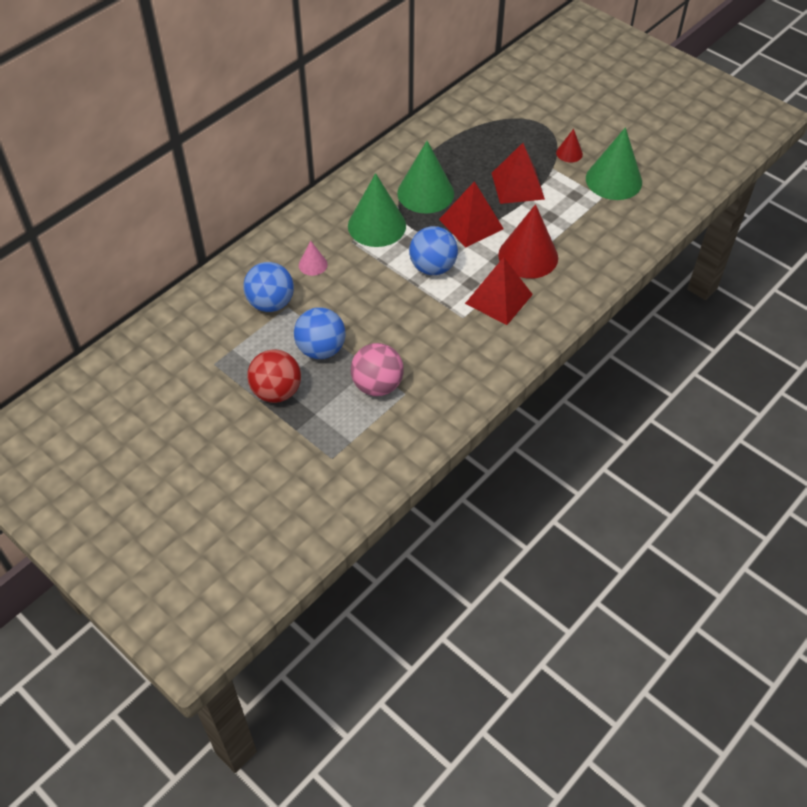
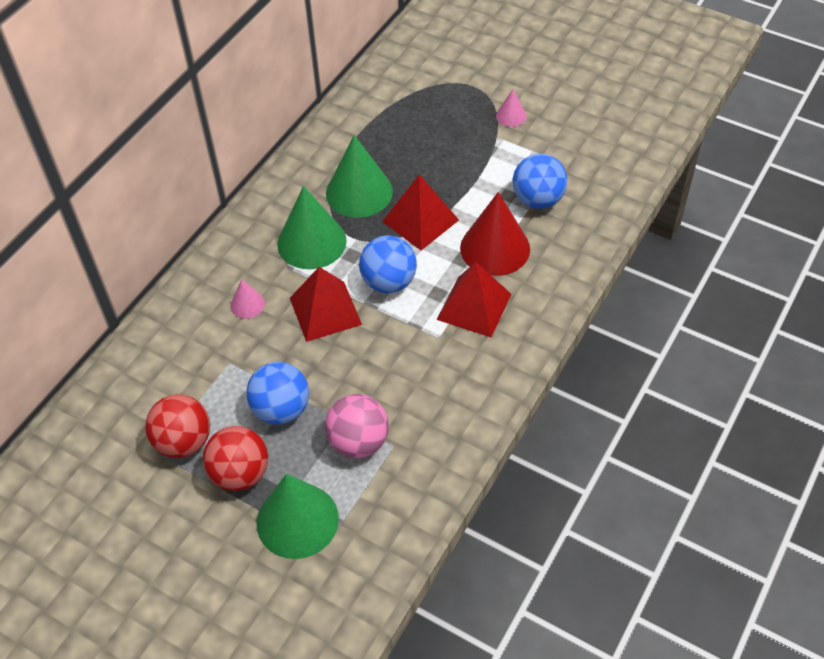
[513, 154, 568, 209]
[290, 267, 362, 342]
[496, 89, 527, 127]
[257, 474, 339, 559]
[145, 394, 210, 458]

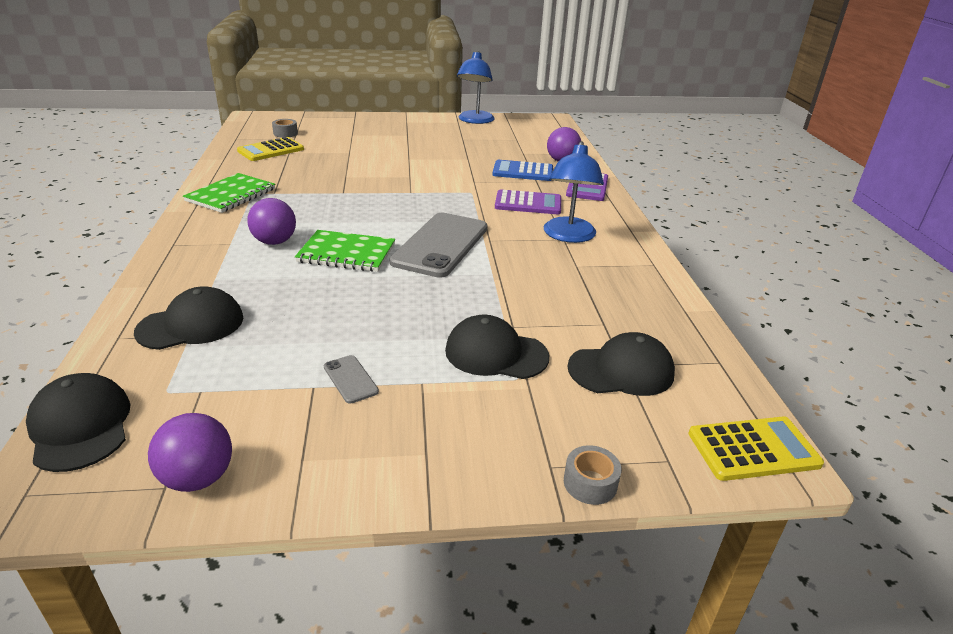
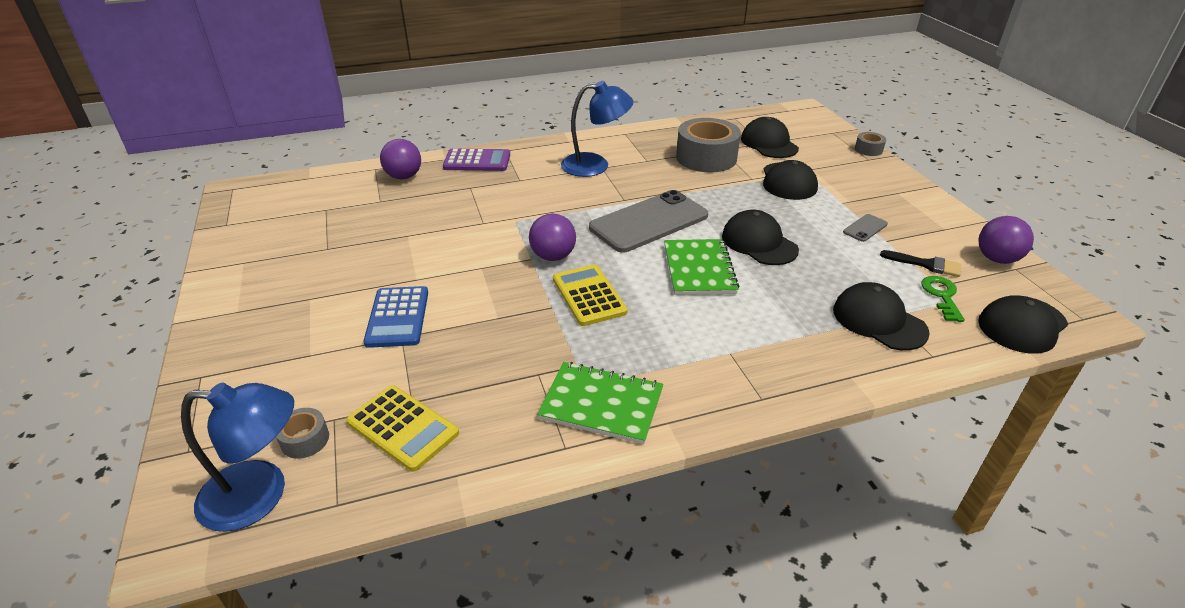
[529, 213, 576, 261]
[589, 190, 708, 253]
[181, 383, 294, 532]
[364, 286, 428, 348]
[495, 189, 561, 214] (first image)
[553, 264, 628, 326]
[676, 118, 741, 172]
[722, 210, 799, 265]
[880, 250, 961, 277]
[921, 276, 965, 322]

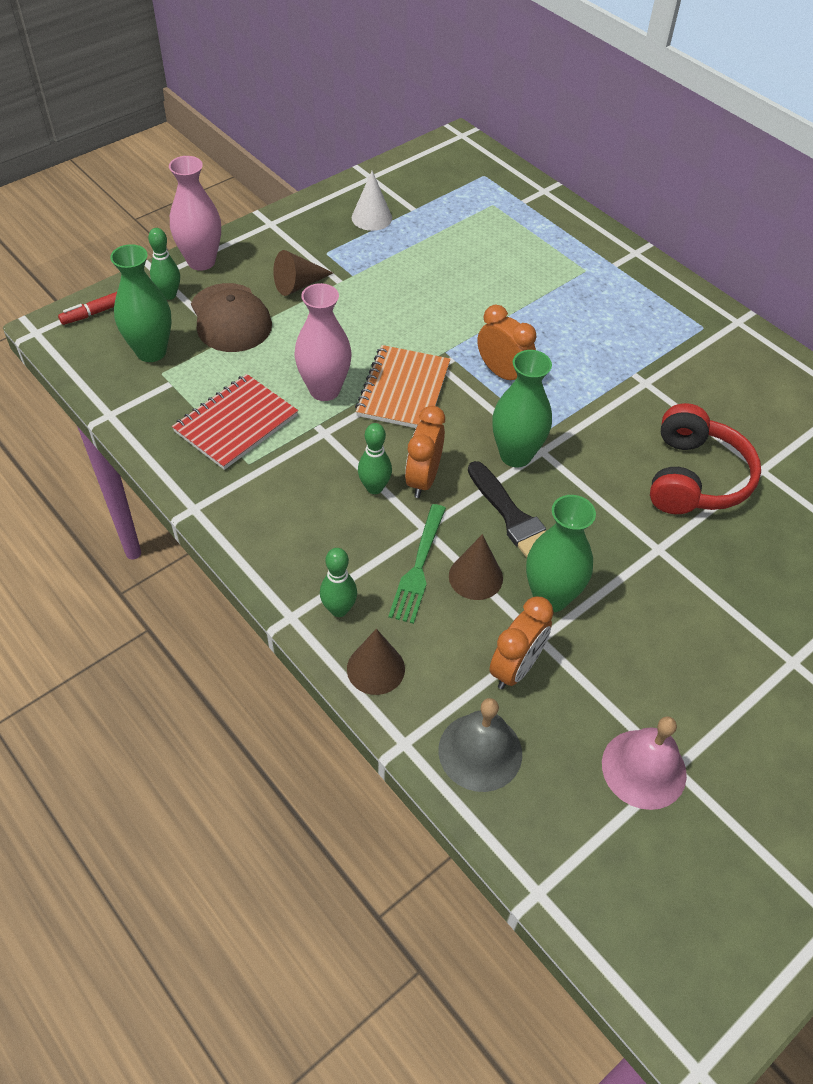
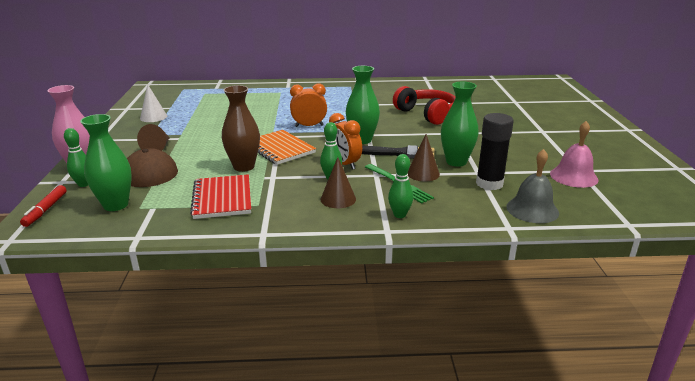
[222, 85, 260, 172]
[321, 157, 356, 208]
[476, 113, 514, 190]

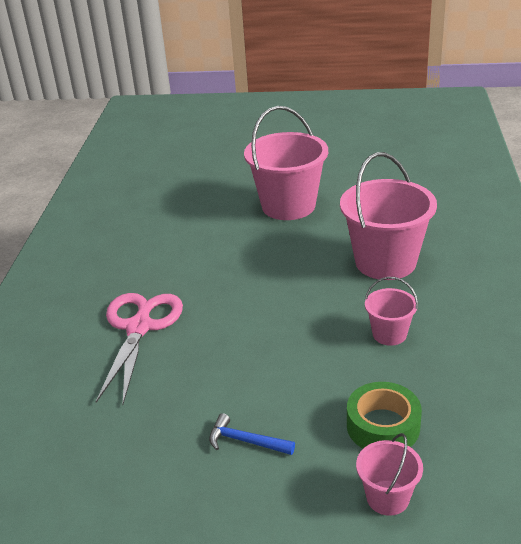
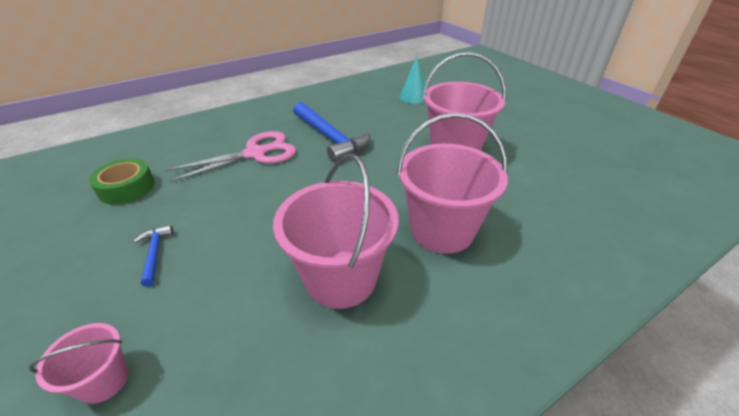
[89, 158, 155, 205]
[273, 154, 399, 309]
[293, 102, 371, 162]
[400, 56, 425, 103]

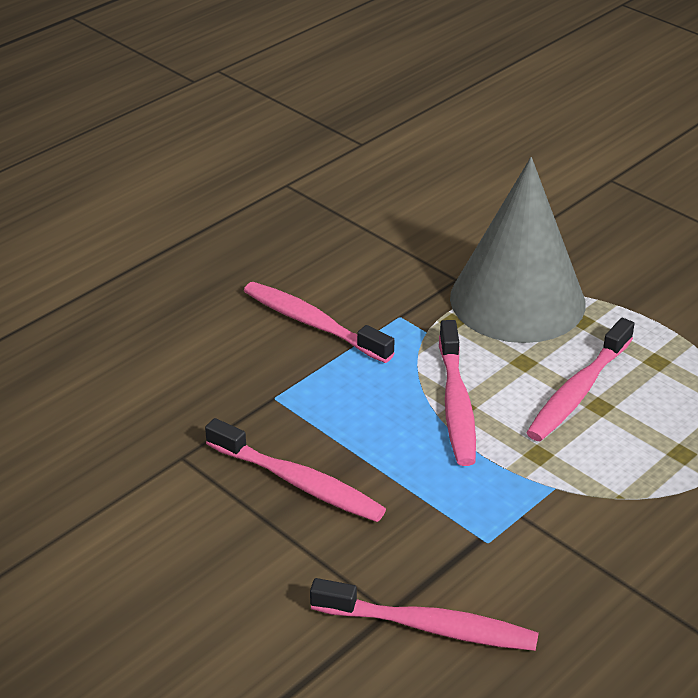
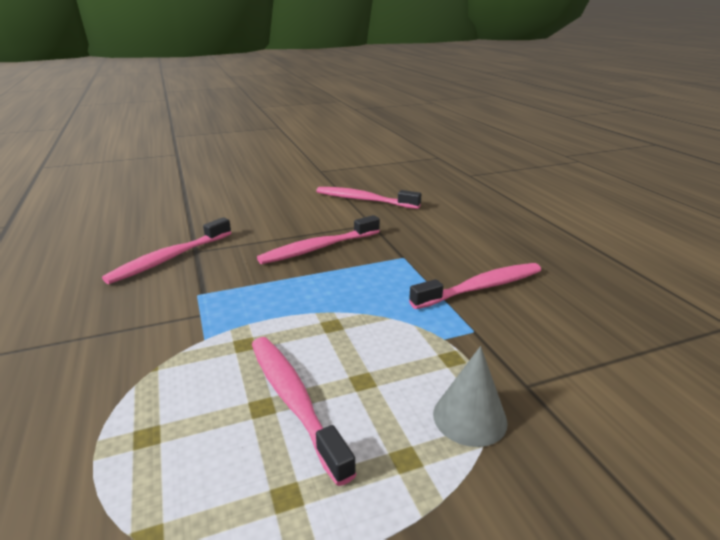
[316, 187, 421, 209]
[433, 346, 508, 447]

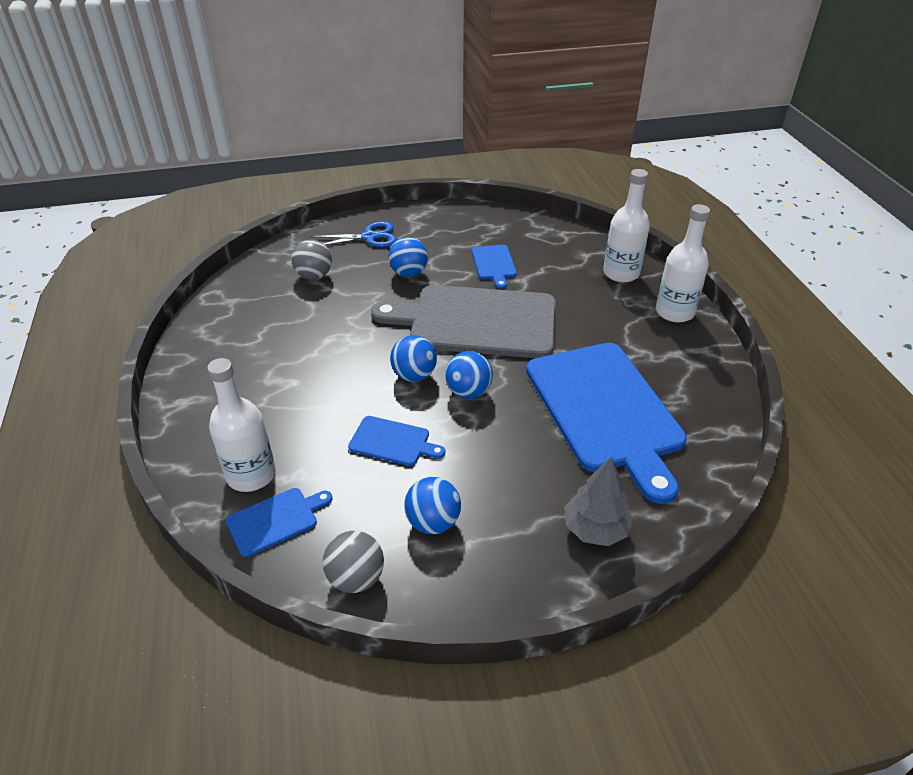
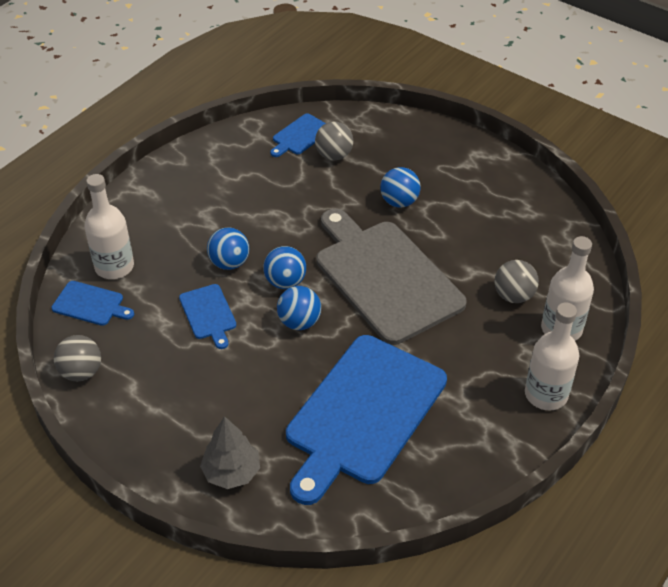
[311, 222, 397, 247] (first image)
[207, 227, 249, 270]
[270, 114, 326, 157]
[494, 260, 539, 303]

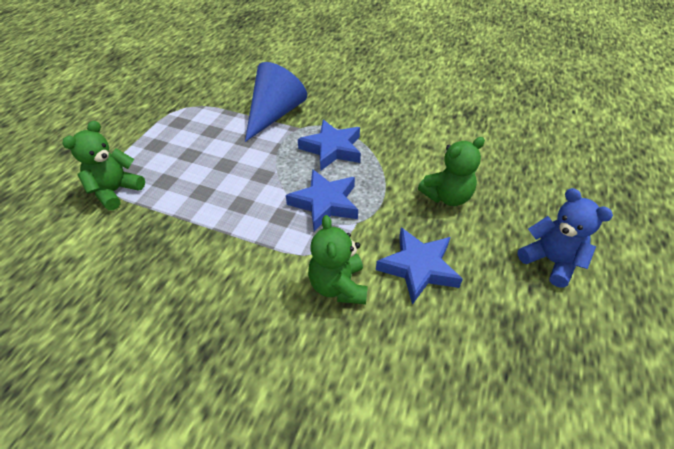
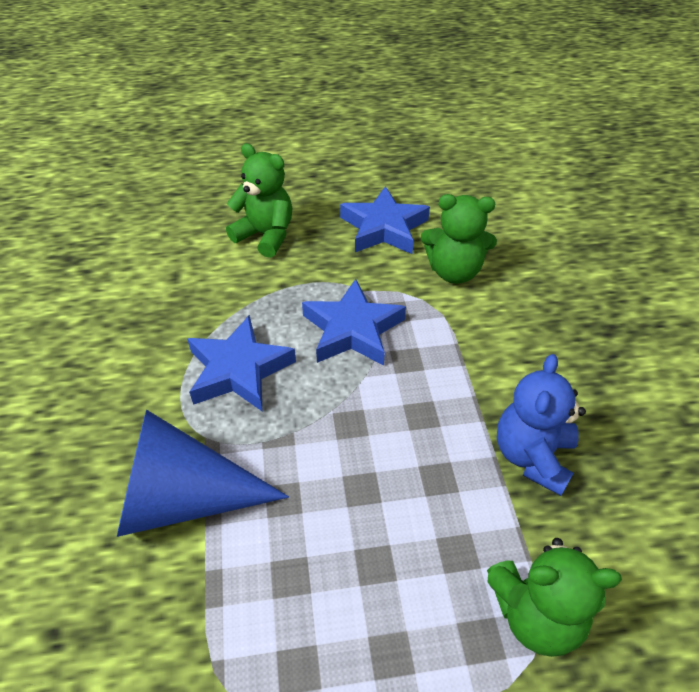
[421, 194, 497, 284]
[497, 354, 586, 496]

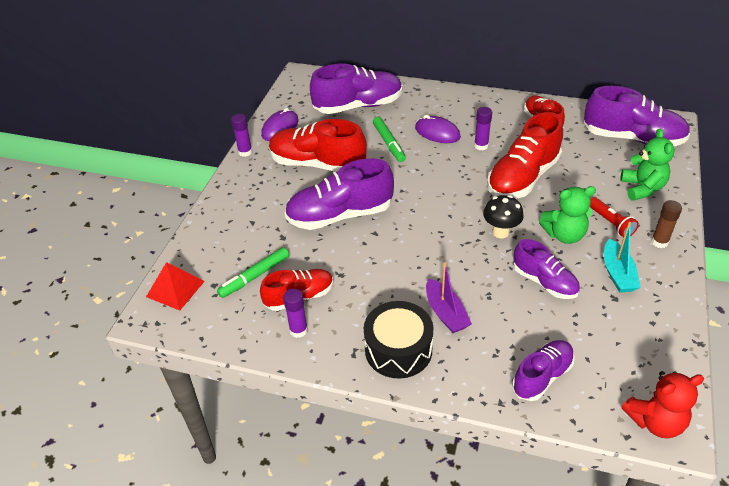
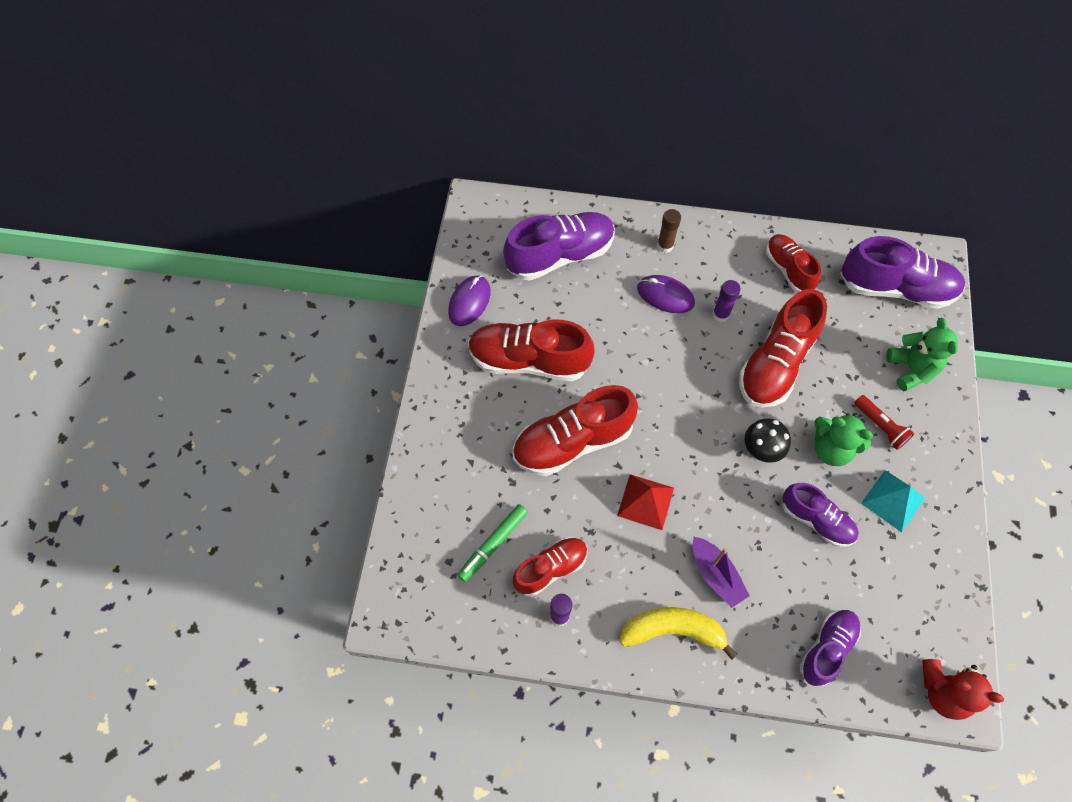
[617, 474, 674, 530]
[231, 114, 252, 157] (first image)
[513, 385, 638, 476]
[620, 607, 738, 660]
[373, 117, 406, 162] (first image)
[814, 413, 873, 466]
[861, 470, 925, 532]
[922, 659, 1004, 720]
[657, 209, 681, 253]

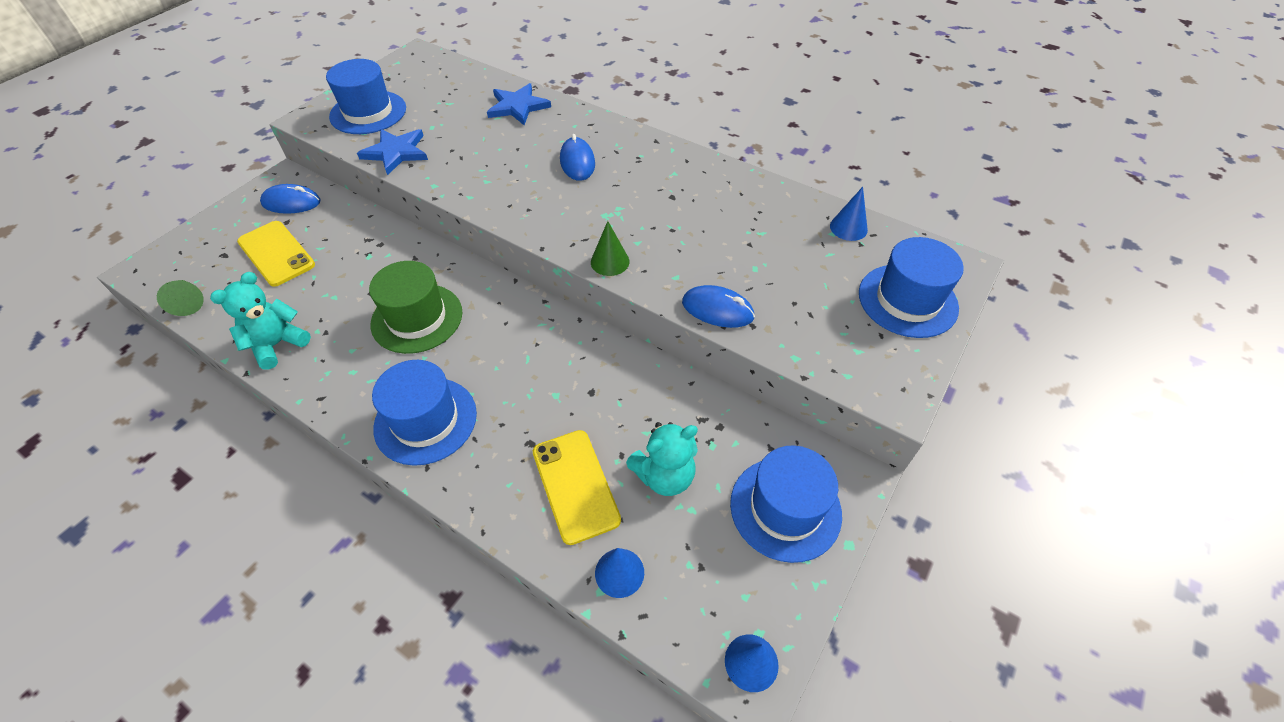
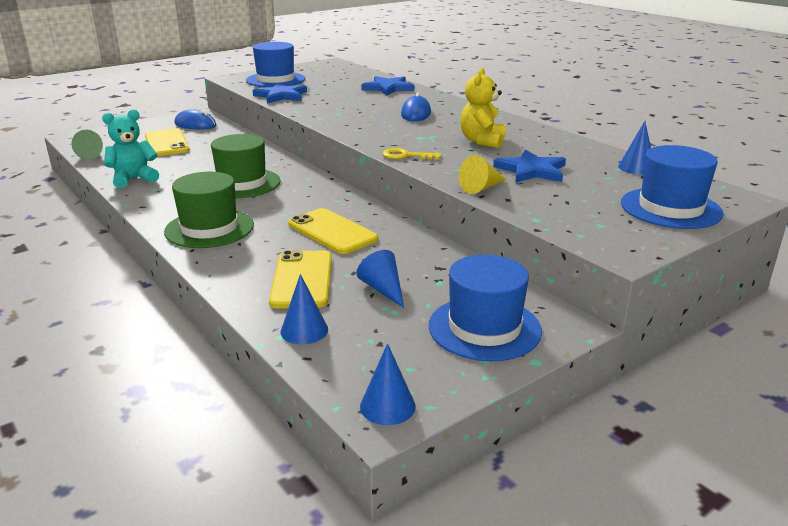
[164, 172, 254, 248]
[383, 148, 442, 160]
[356, 250, 404, 308]
[459, 155, 506, 194]
[288, 208, 378, 254]
[460, 68, 506, 148]
[493, 149, 566, 183]

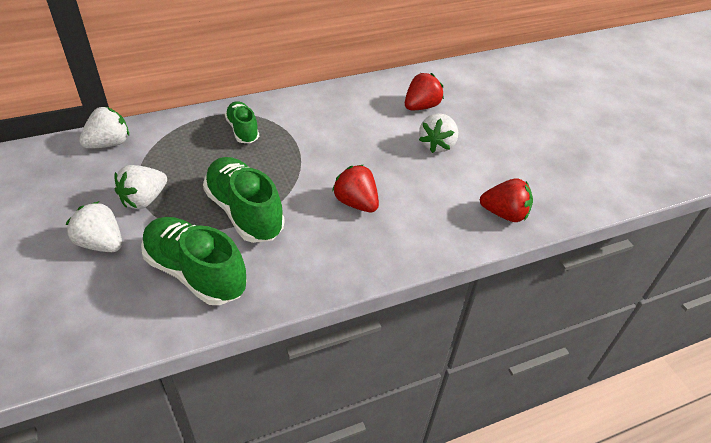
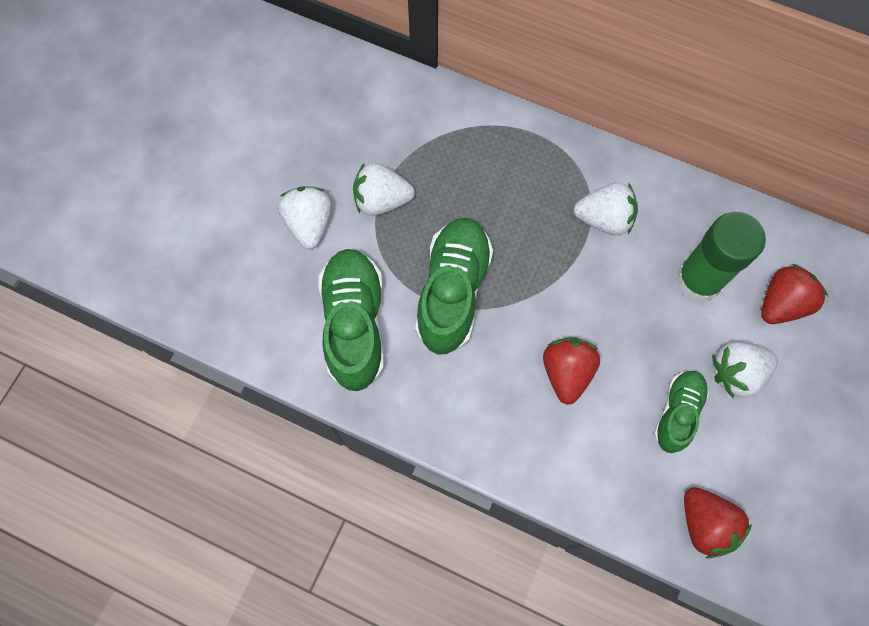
[574, 182, 638, 236]
[654, 371, 709, 453]
[761, 264, 828, 324]
[676, 212, 766, 302]

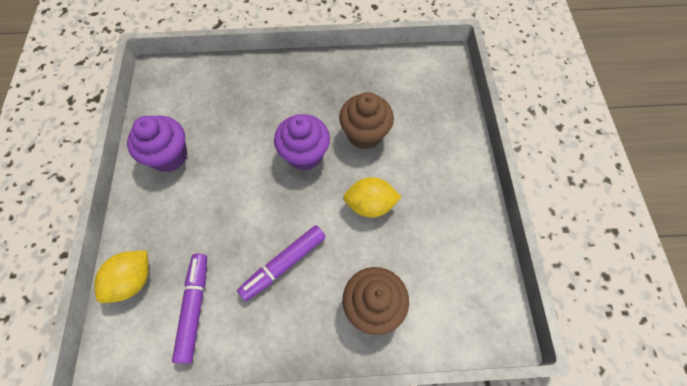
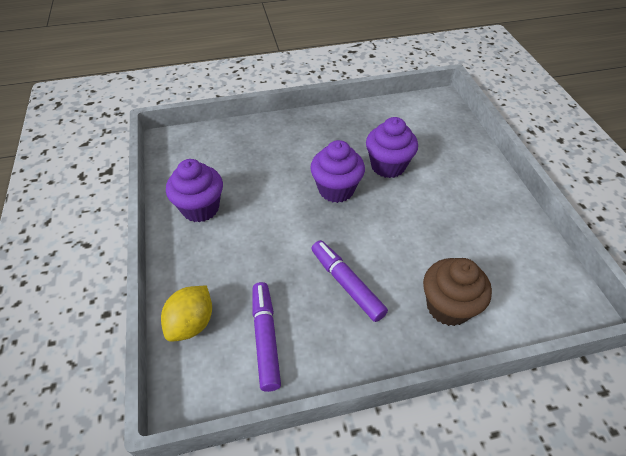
[311, 240, 388, 322]
[366, 117, 418, 178]
[343, 177, 401, 218] (first image)

